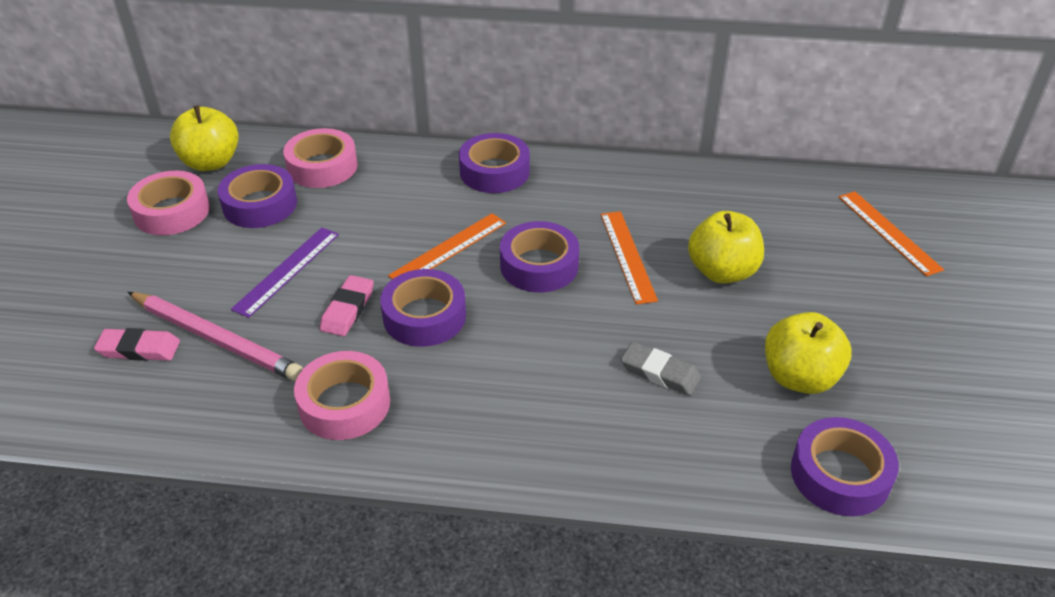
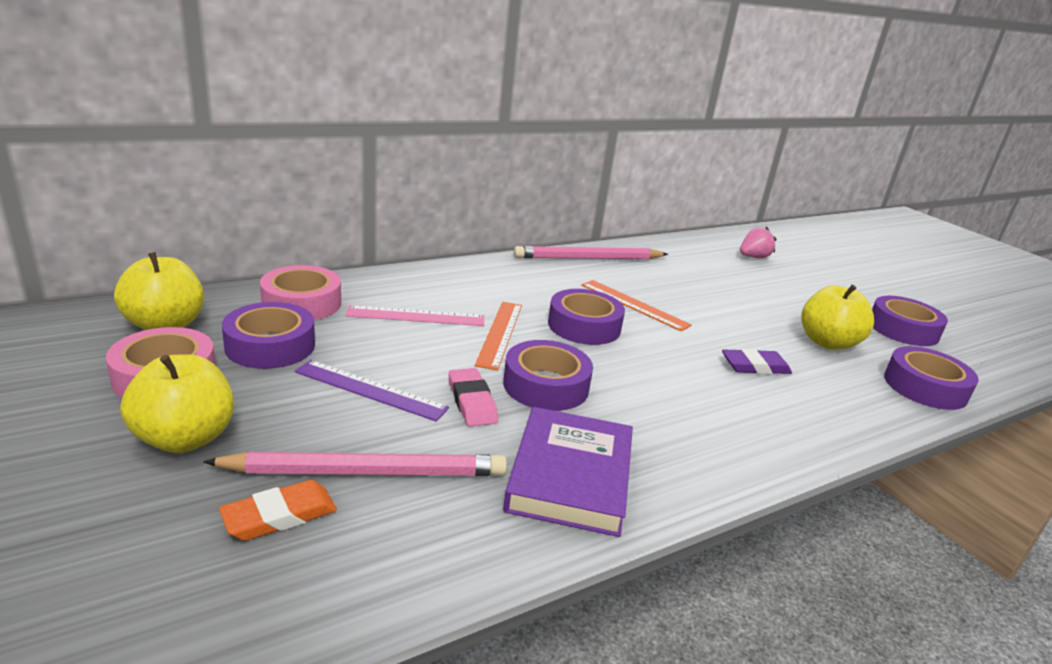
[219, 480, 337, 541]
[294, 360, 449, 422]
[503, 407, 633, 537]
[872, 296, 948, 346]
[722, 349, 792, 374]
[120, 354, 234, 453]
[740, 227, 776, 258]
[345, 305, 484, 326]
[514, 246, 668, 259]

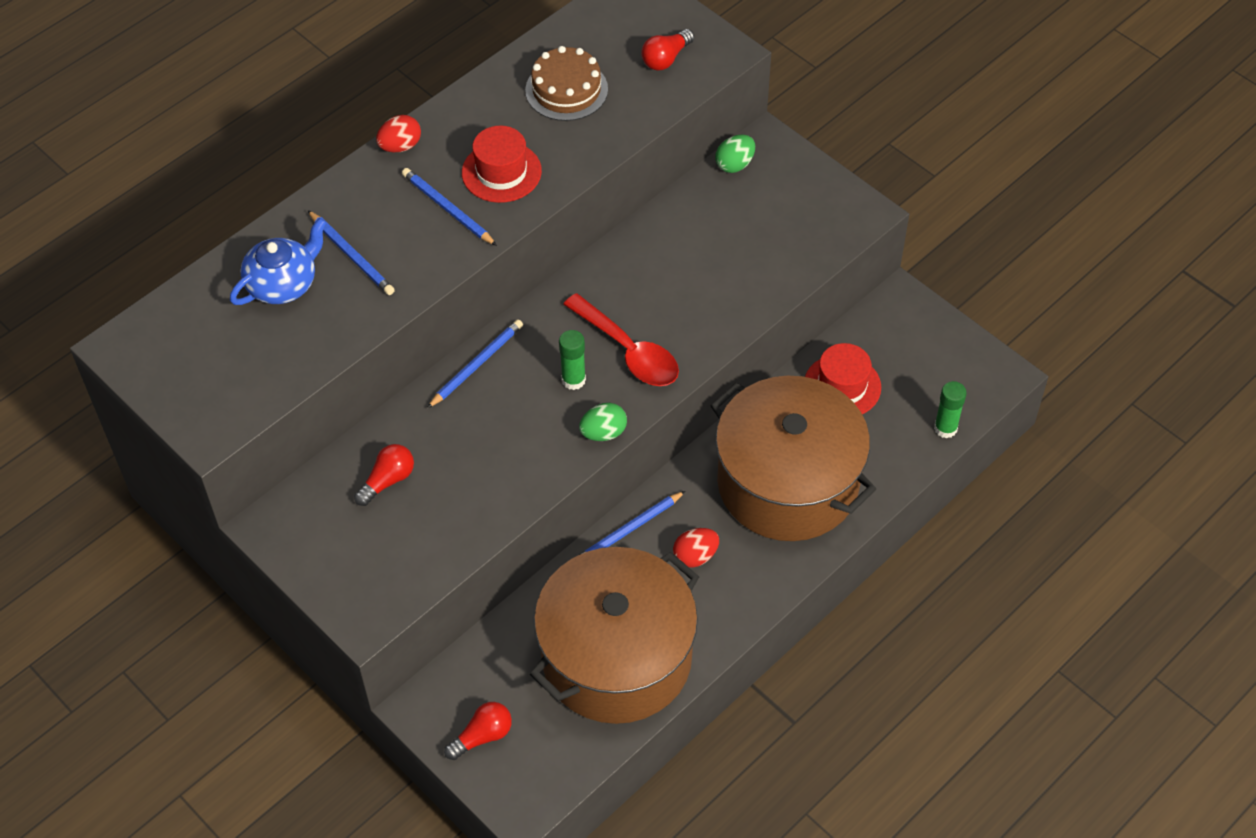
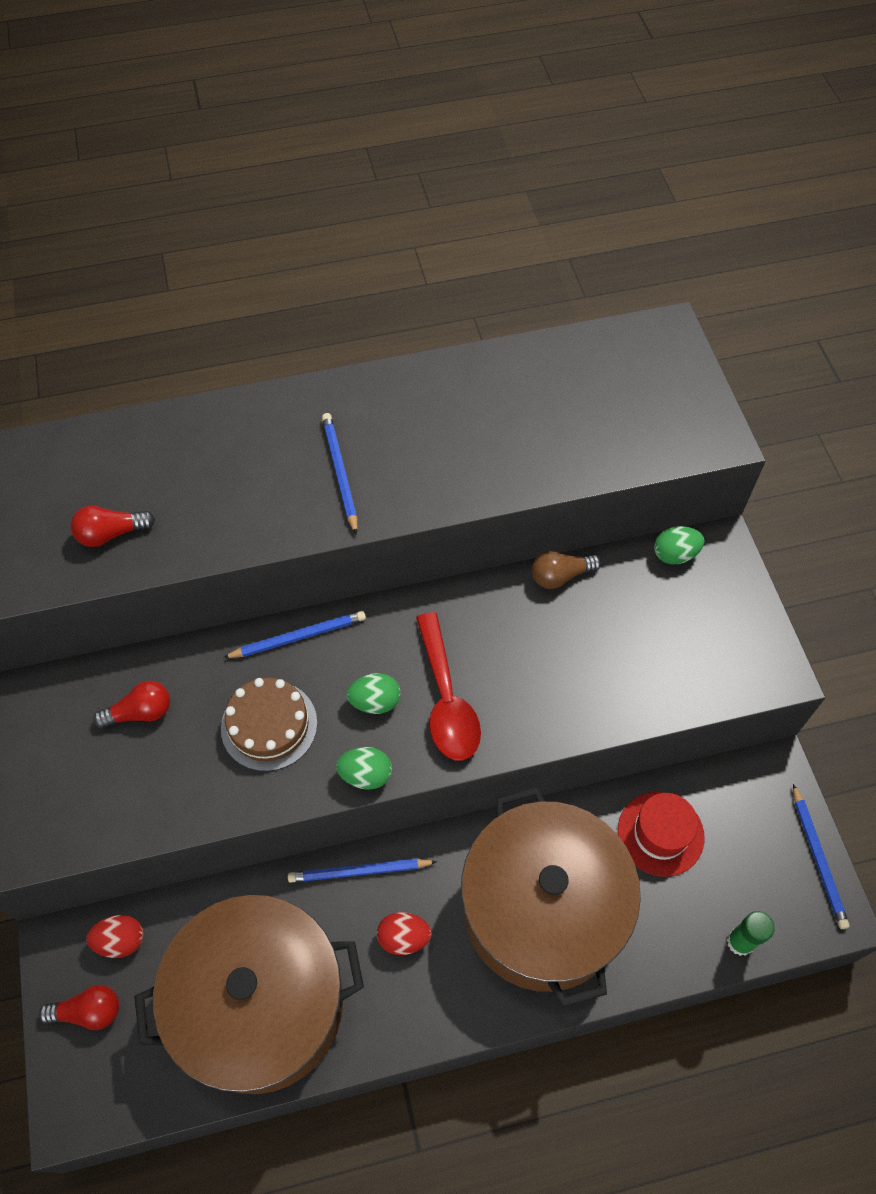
[230, 218, 327, 305] (first image)
[793, 784, 850, 929]
[86, 915, 143, 958]
[462, 126, 542, 203] (first image)
[221, 678, 317, 771]
[346, 673, 401, 714]
[71, 506, 155, 547]
[532, 551, 601, 589]

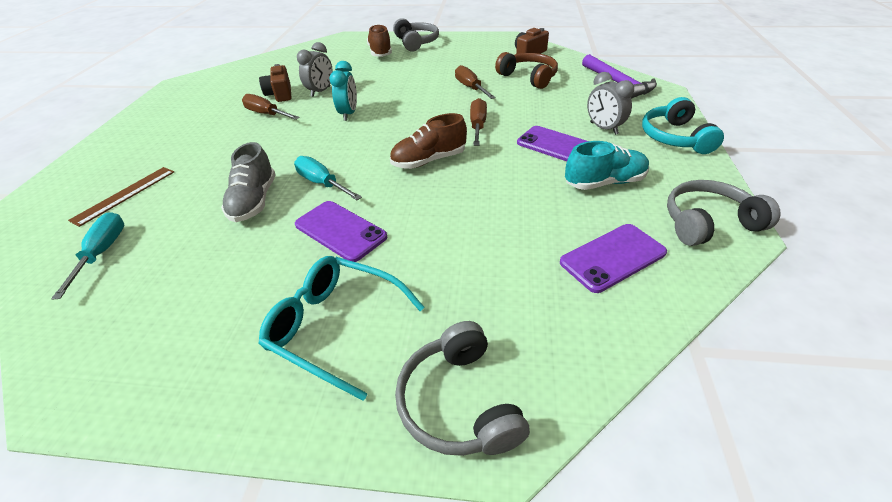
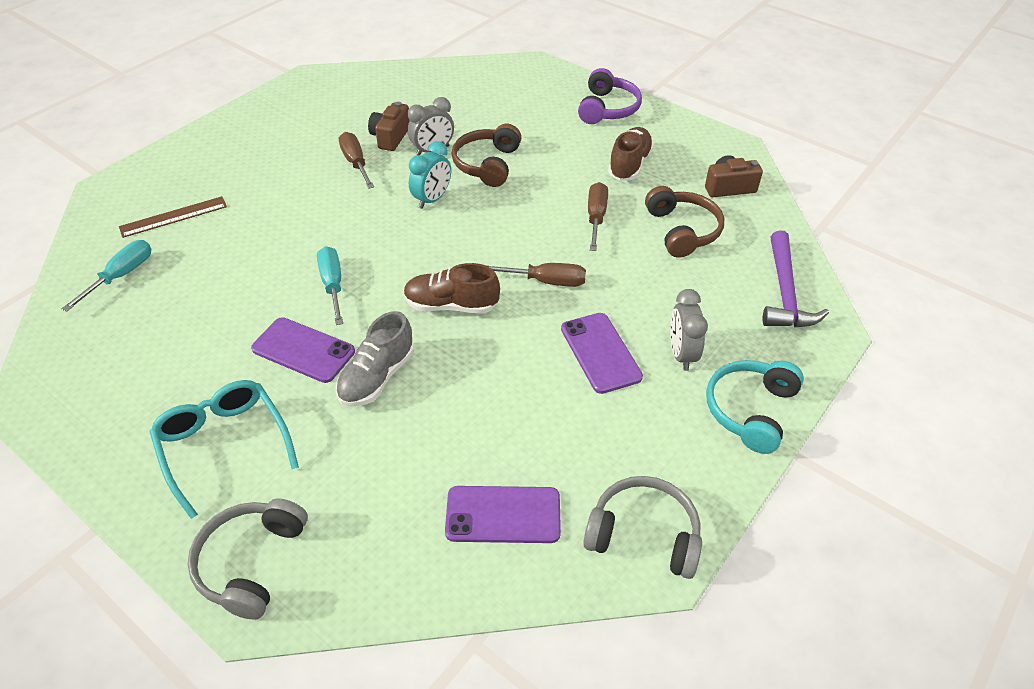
[336, 311, 414, 407]
[251, 317, 355, 383]
[608, 127, 654, 181]
[578, 68, 642, 124]
[486, 263, 586, 287]
[565, 141, 650, 190] (first image)
[452, 124, 521, 187]

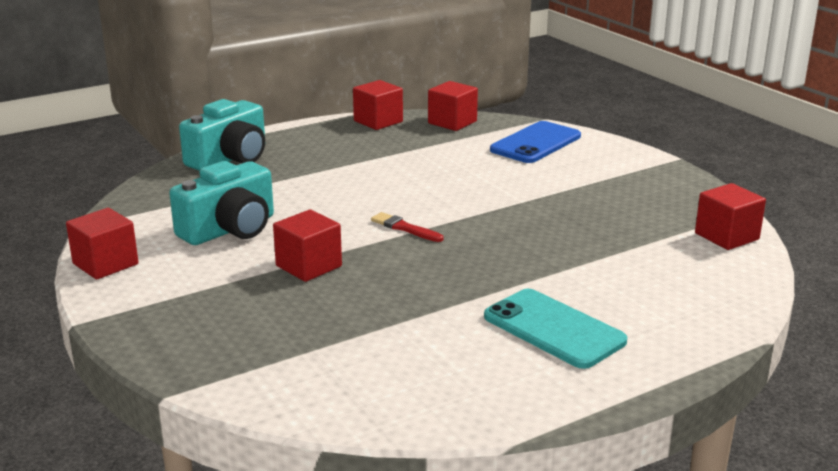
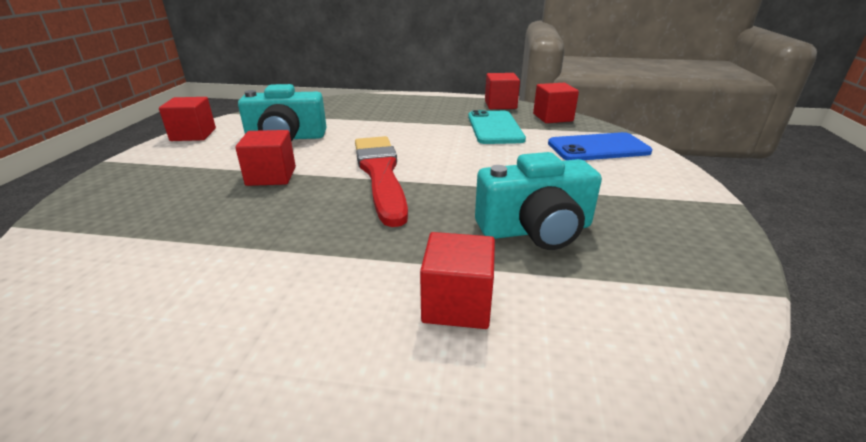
[475, 152, 602, 250]
[355, 136, 408, 227]
[468, 110, 526, 144]
[420, 232, 495, 329]

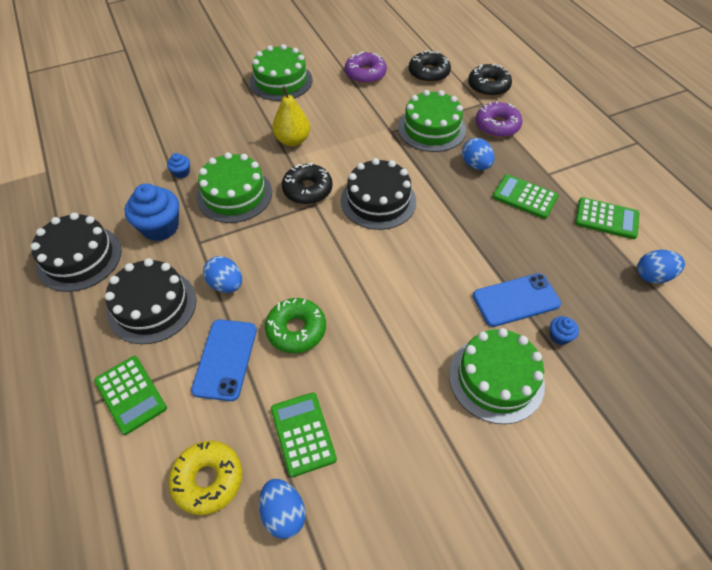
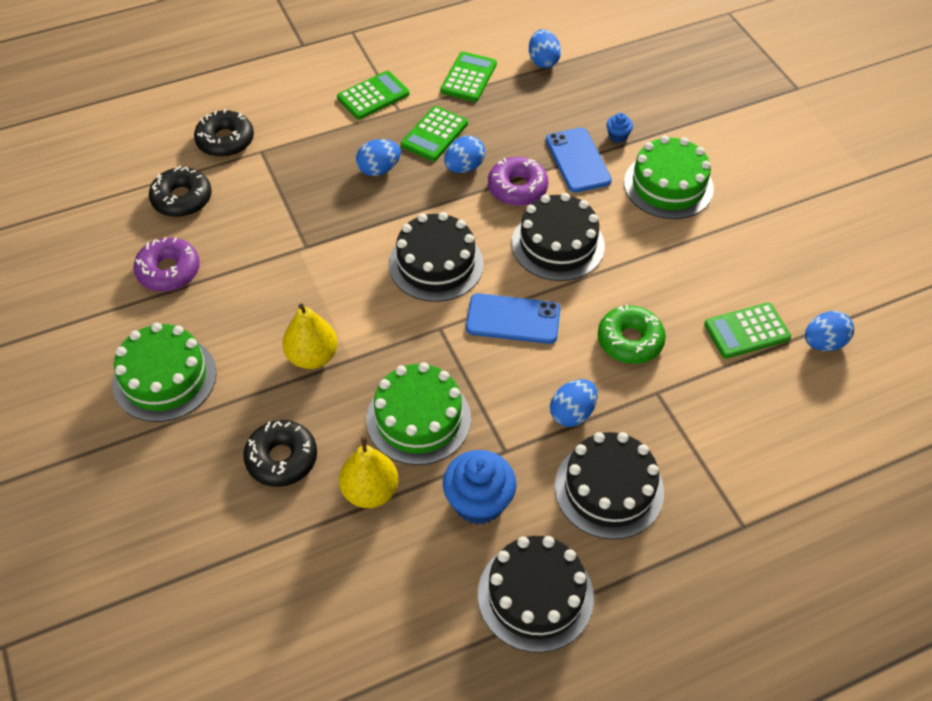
[337, 71, 409, 119]
[339, 436, 398, 508]
[168, 441, 242, 515] (first image)
[466, 293, 561, 344]
[243, 420, 317, 487]
[398, 90, 466, 152] (first image)
[488, 157, 548, 206]
[444, 135, 485, 173]
[511, 193, 605, 281]

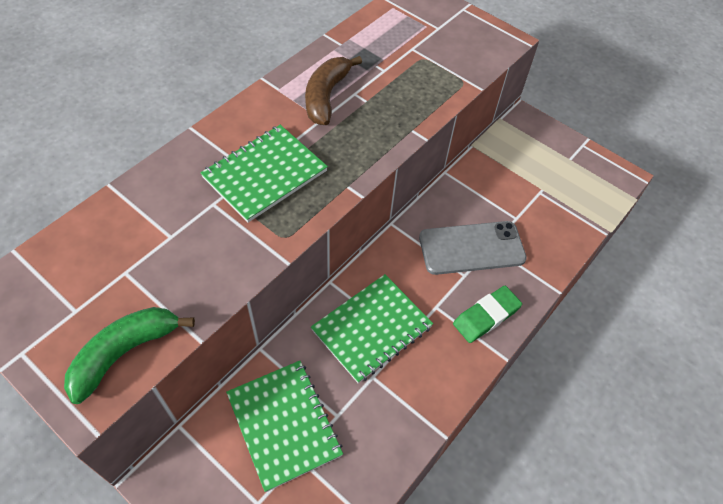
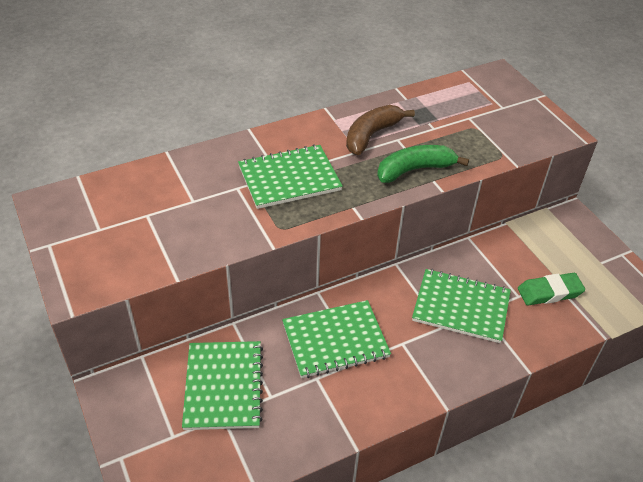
[377, 145, 469, 183]
[412, 269, 511, 343]
[518, 273, 585, 305]

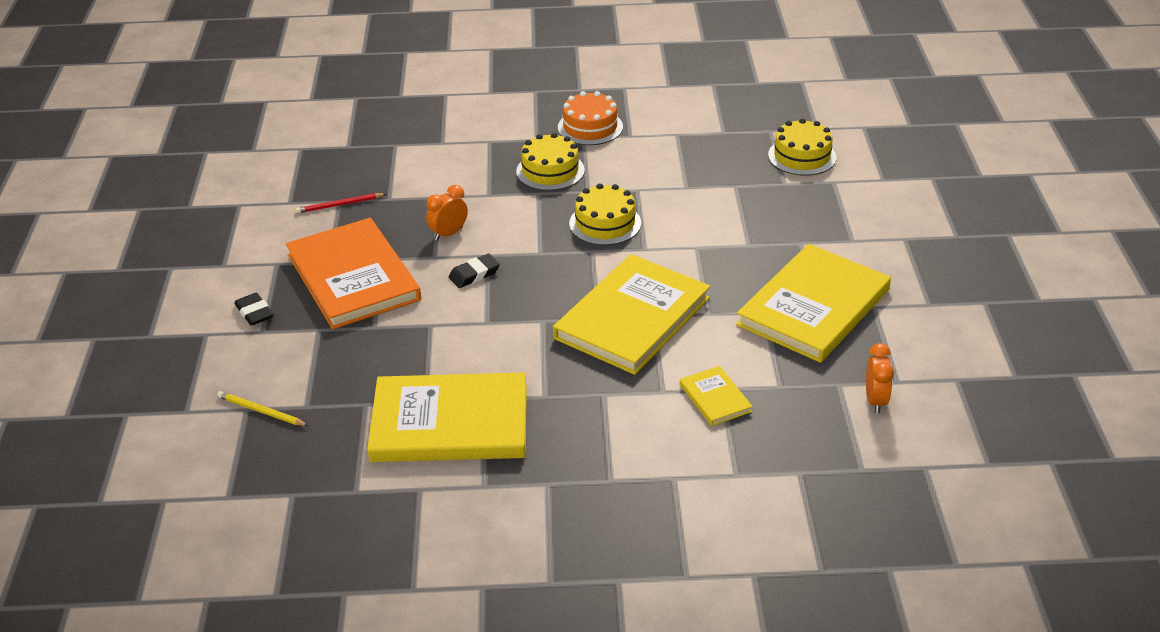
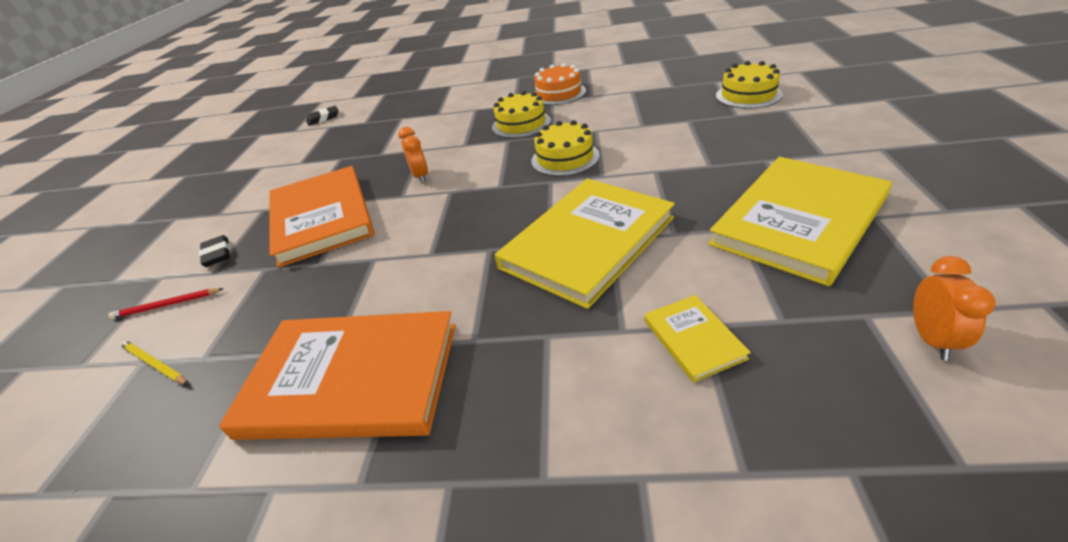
[108, 288, 224, 319]
[219, 311, 456, 440]
[398, 127, 428, 183]
[306, 106, 338, 126]

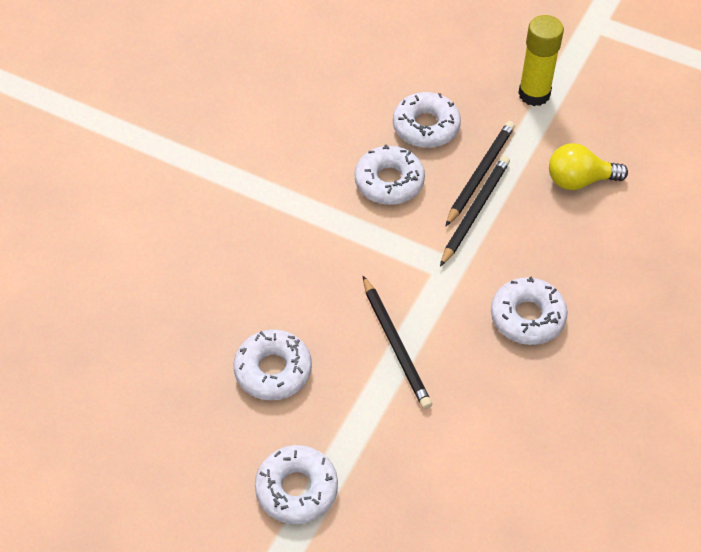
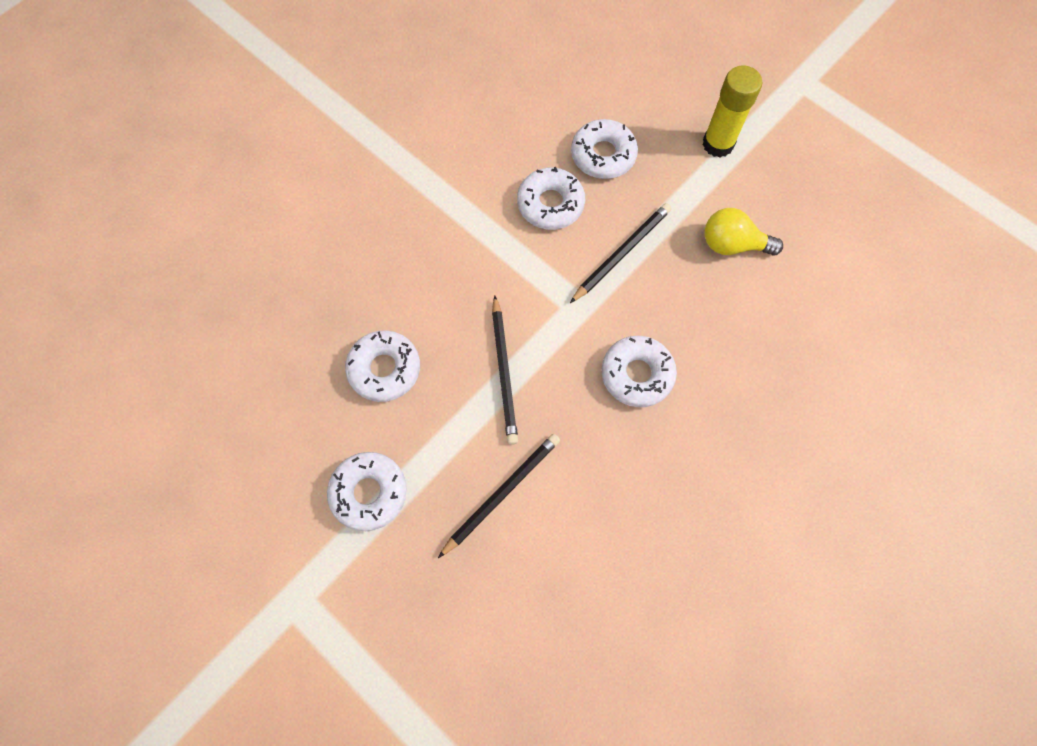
[438, 434, 560, 558]

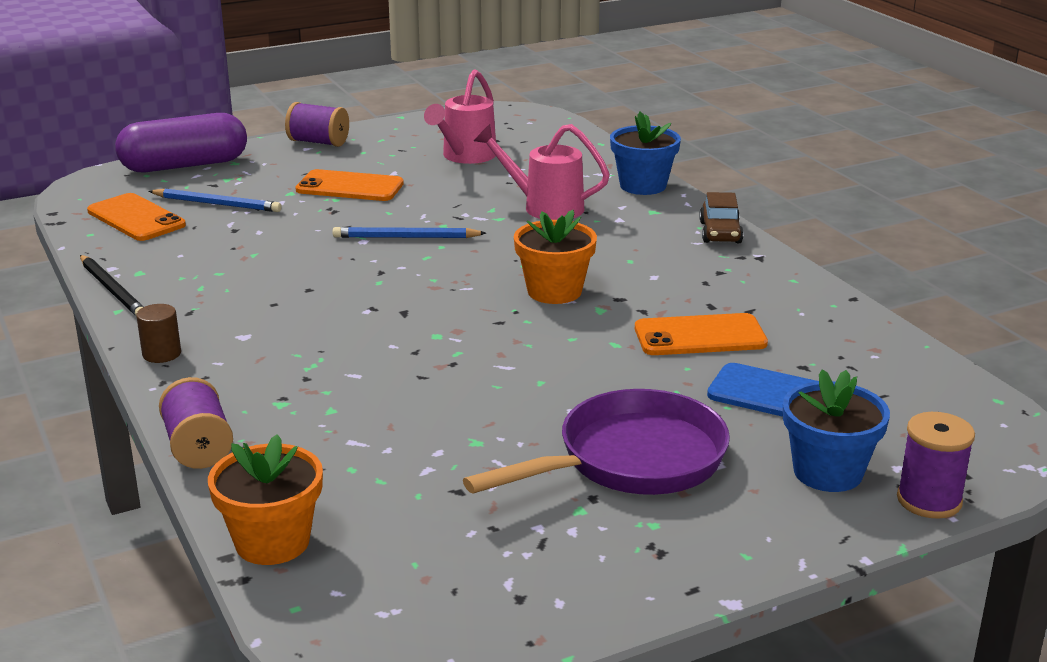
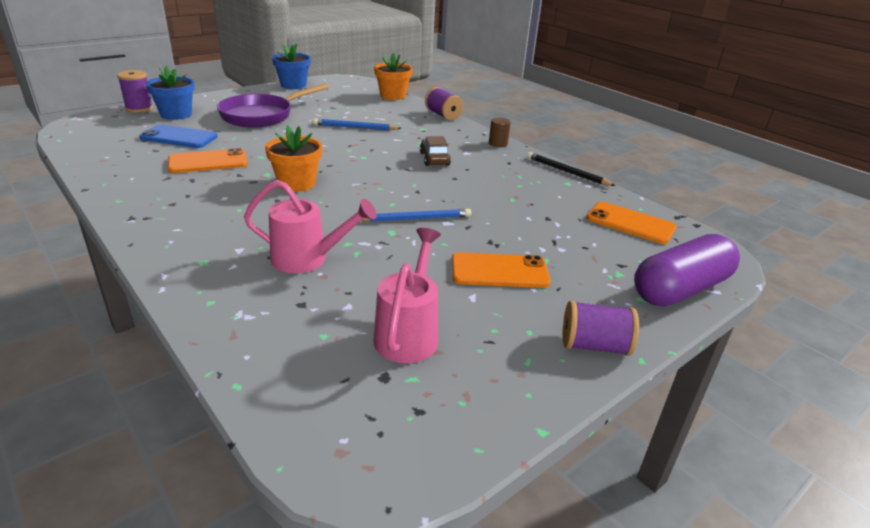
[313, 119, 401, 130]
[272, 44, 311, 89]
[420, 136, 451, 166]

